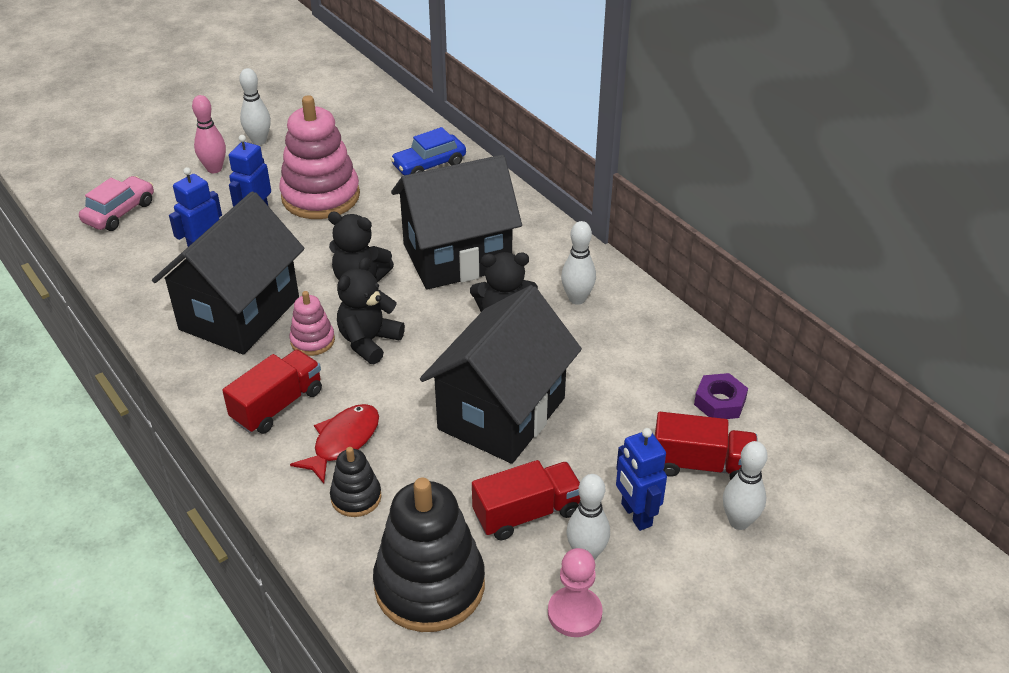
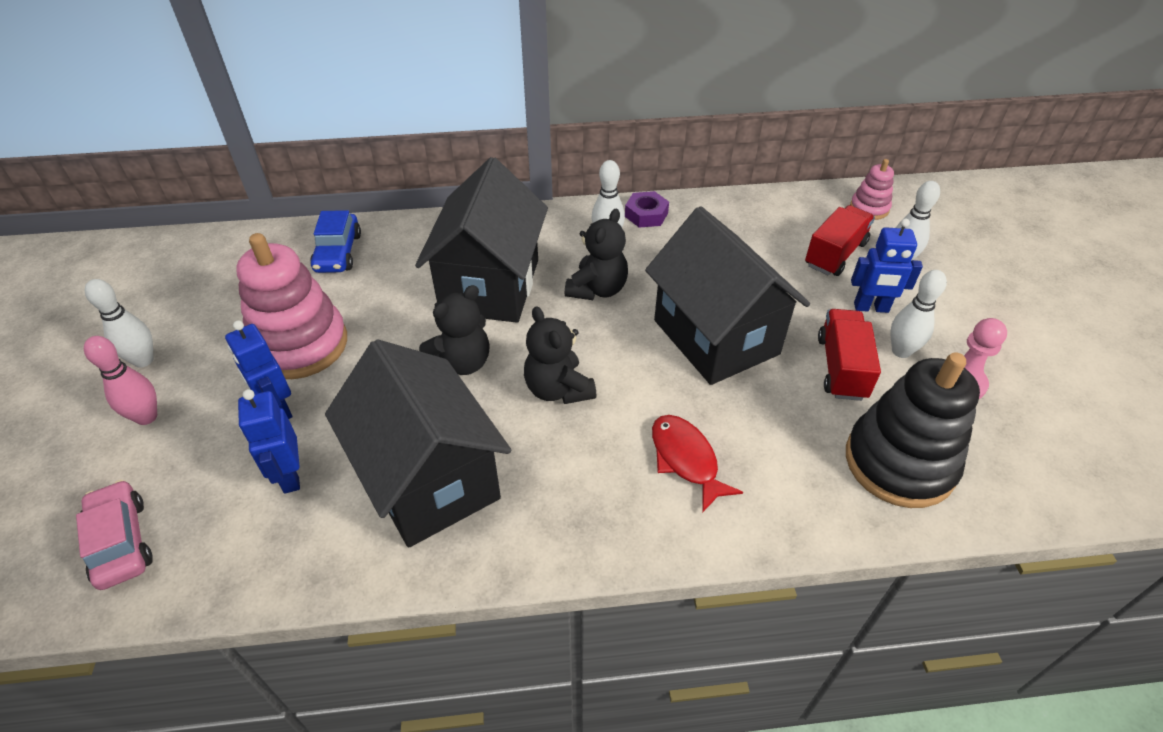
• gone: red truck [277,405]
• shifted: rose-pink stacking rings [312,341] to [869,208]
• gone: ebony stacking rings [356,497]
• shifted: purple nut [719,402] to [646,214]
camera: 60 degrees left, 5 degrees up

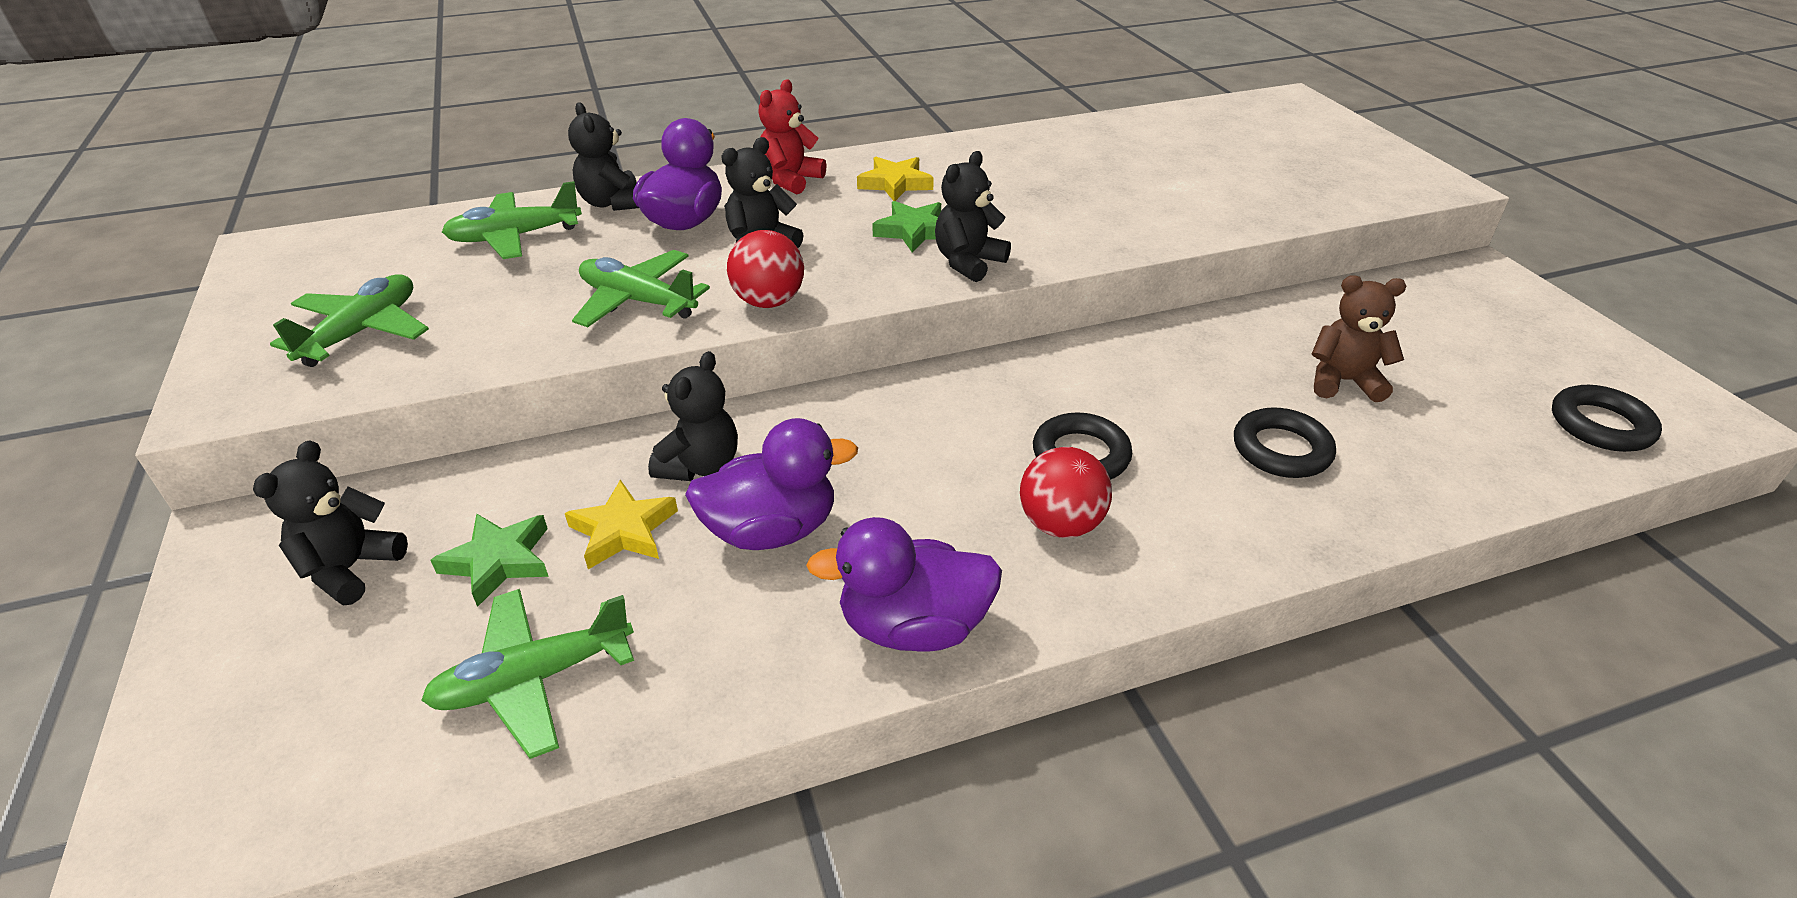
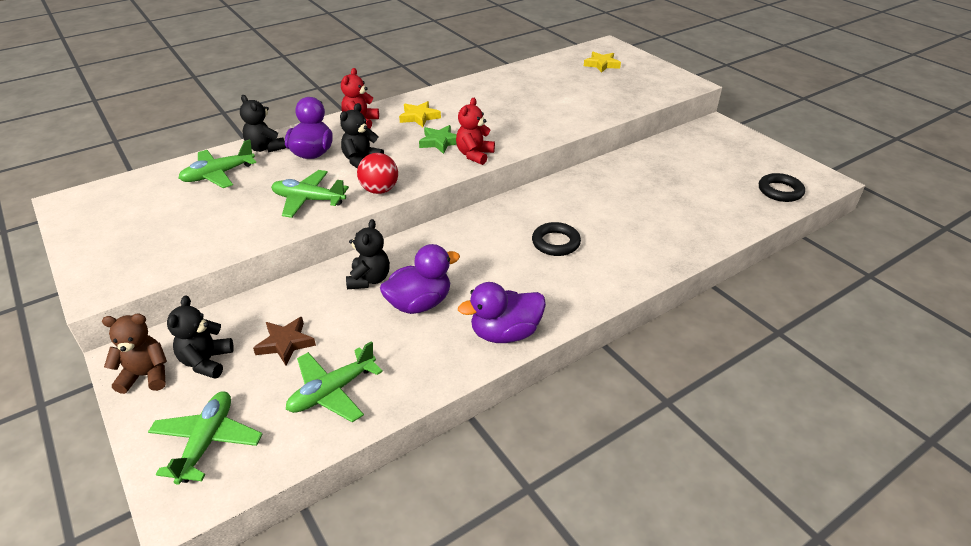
• shifted: green aeroplane [362,332] to [207,442]
• repainted: green star shape [498,561] to dark brown star shape [285,343]
• shifted: golden star shape [623,530] to [601,64]
• repainted: ebony teddy [968,262] to red teddy [474,155]
• gone: red ball [1060,524]
• gone: ebony ring [1281,450]
• shifted: dark brown teddy [1343,381] to [146,375]
camera: 15 degrees left, 0 degrees up

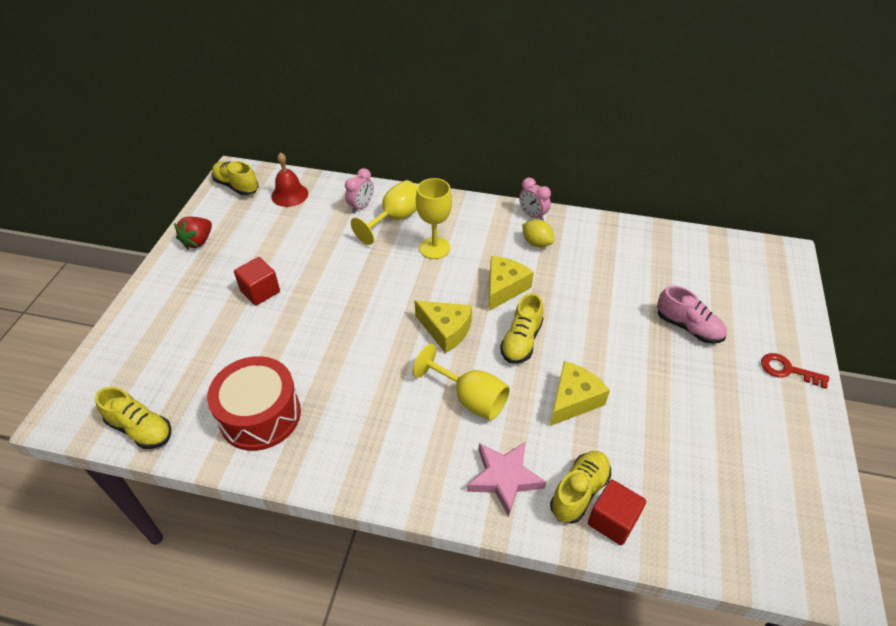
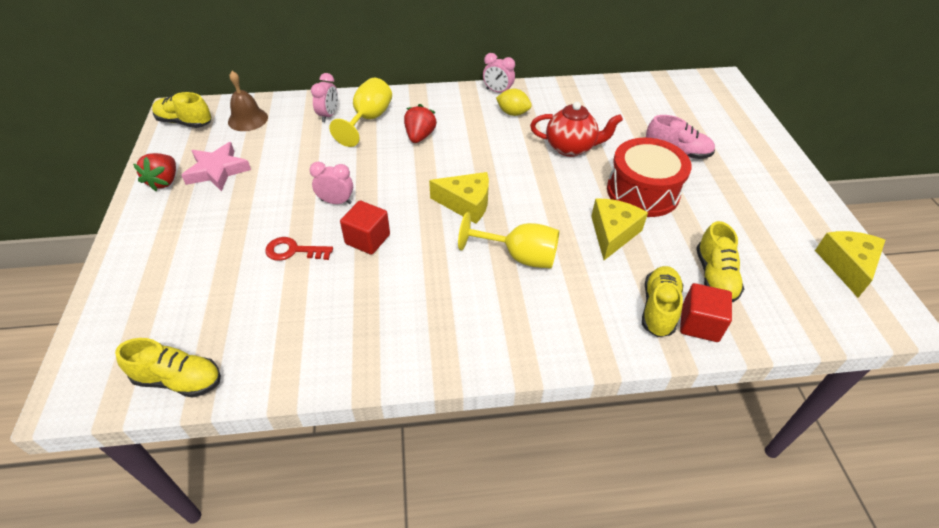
• shifted: red toy drum [260,415] to [643,192]
• shifted: red block [260,291] to [367,239]
• repainted: red bell [289,195] to dark brown bell [248,119]
• swapped: golden wine glass [434,248] to red strawberry [420,136]
• shifted: rose-pink star shape [504,478] to [217,170]
• shifted: golden cheese wedge [504,288] to [847,266]
• shifted: golden sneaker [521,341] to [715,276]
• shifted: red door key [787,370] to [293,251]
• new: rose-pink bedside clock [336,202]
• new: red teapot [571,148]
camera: 20 degrees left, 0 degrees up

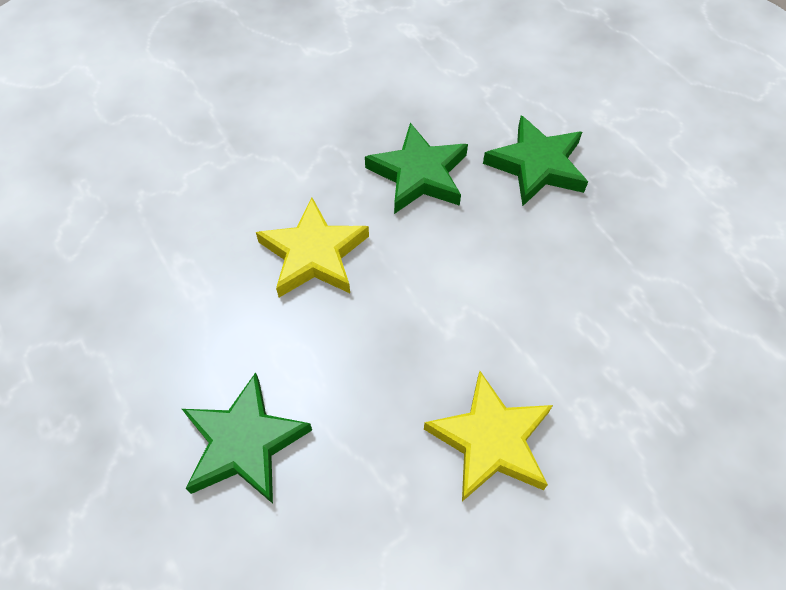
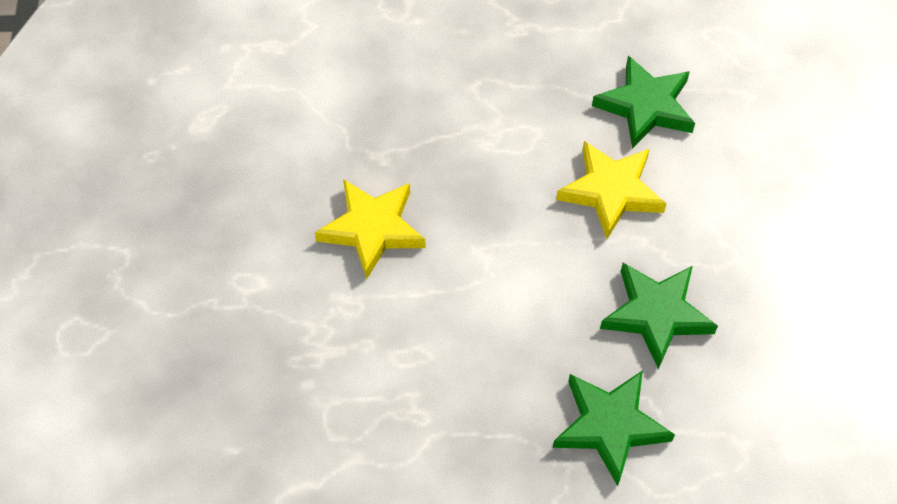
• shifted: green star shape [244,443] to [646,106]
camera: 120 degrees right, 0 degrees up

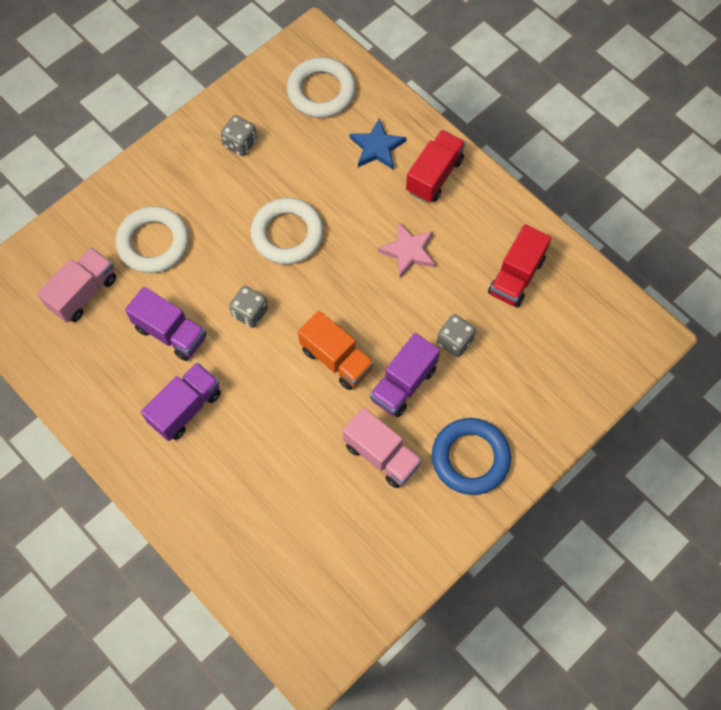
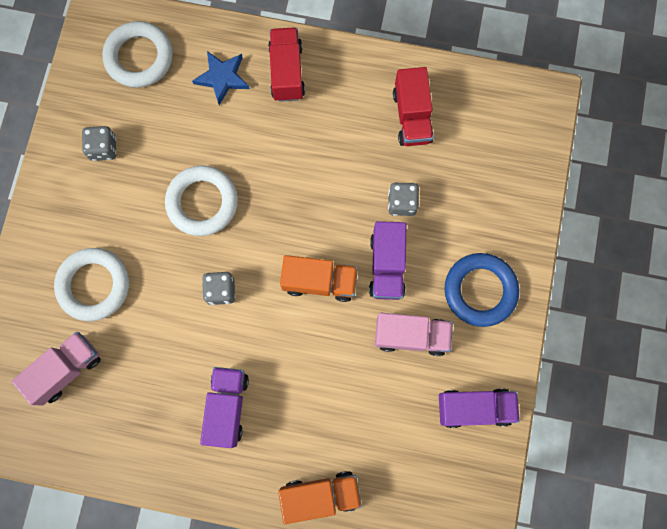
• rotated: rose-pink truck [83,293] = [66,369] 45 degrees clockwise
• shifted: purple truck [171,332] to [474,408]
• gone: rose-pink star shape [408,251]
• new: orange-coloured truck [320,495]
camera: 35 degrees left, 10 degrees up

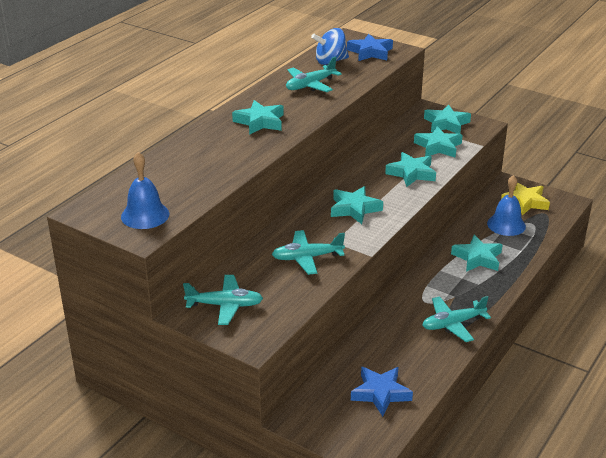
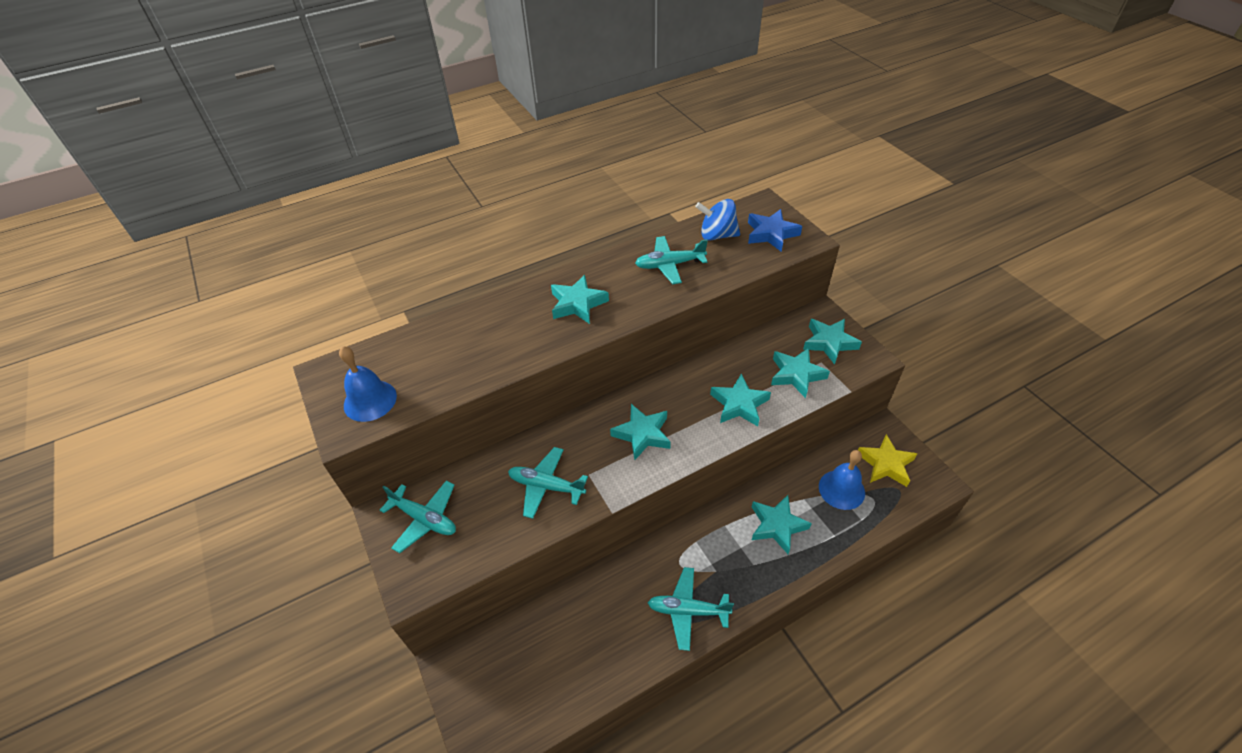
• gone: royal blue star shape [380,393]
camera: 30 degrees right, 15 degrees up

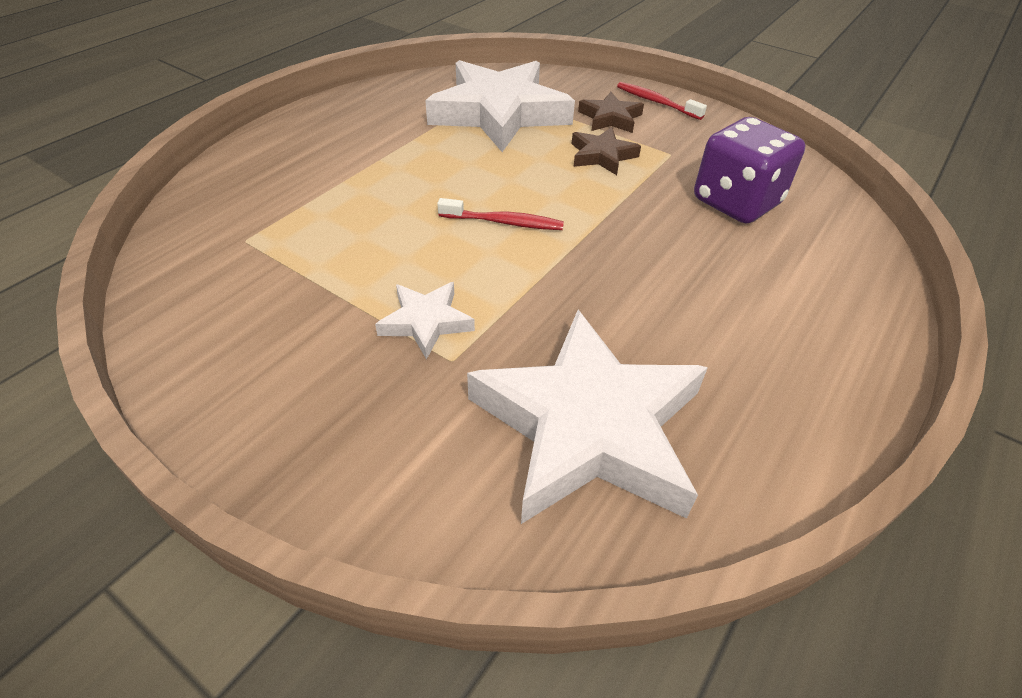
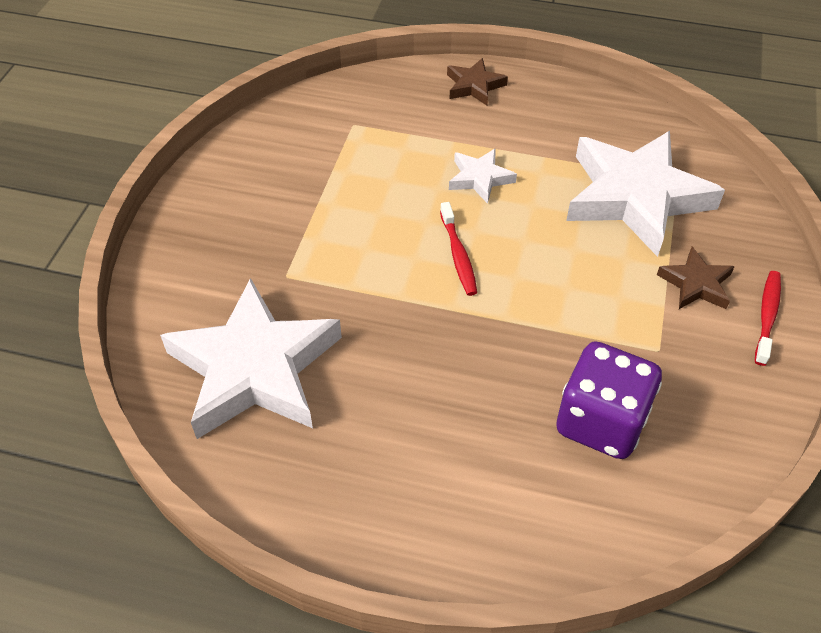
• shifted: white star shape [426,322] to [480,178]
• shifted: dark brown star shape [602,156] to [474,86]
camera: 70 degrees right, 5 degrees up

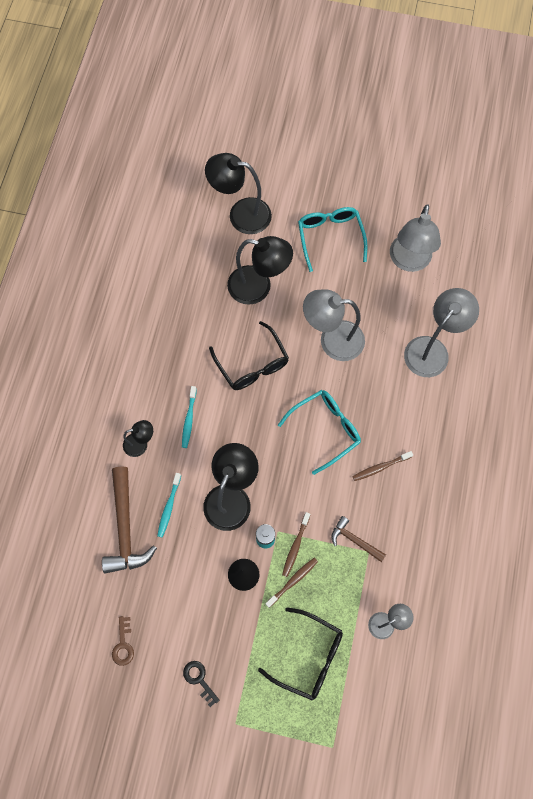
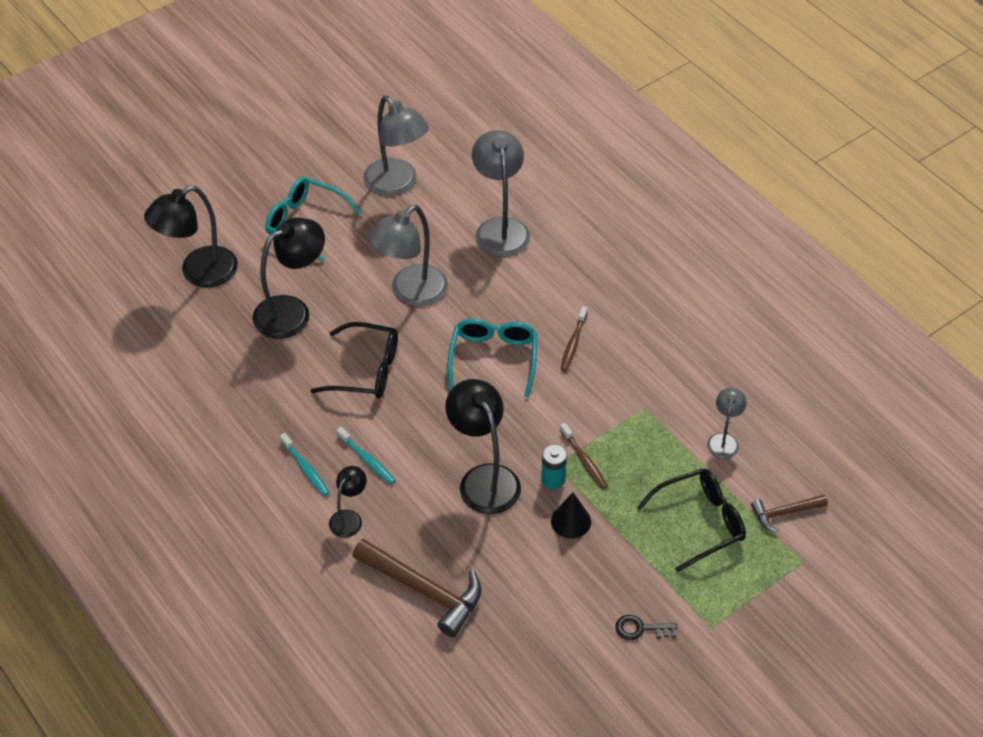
• gone: dark brown door key [123,644]
• shifted: turquoise toothbrush [169,507] to [306,469]
• gone: dark brown toothbrush [293,581]
• shifted: dark brown carpenter's hammer [354,540] to [784,513]
camera: 50 degrees left, 20 degrees down

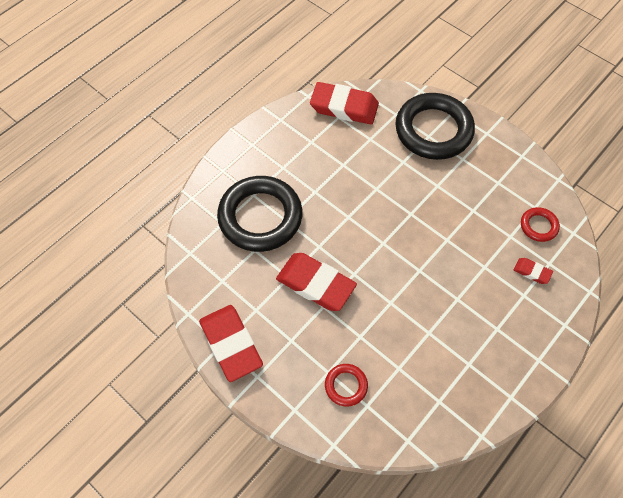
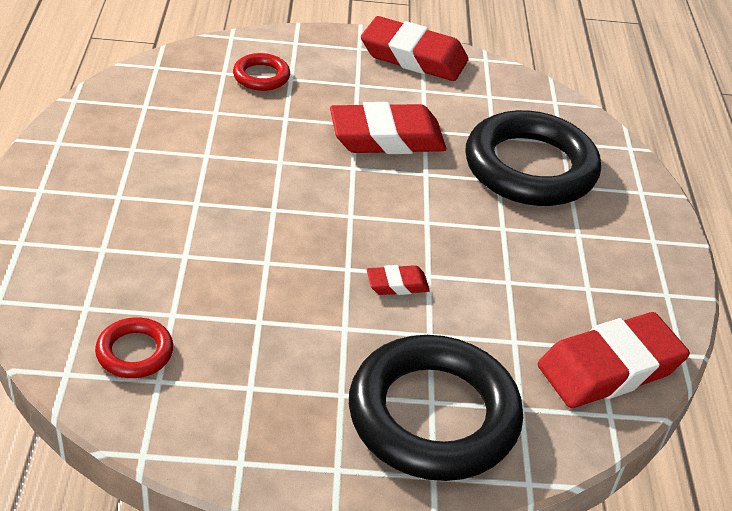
• shifted: red pencil eraser [532,272] to [397,284]
camera: 135 degrees right, 20 degrees down

